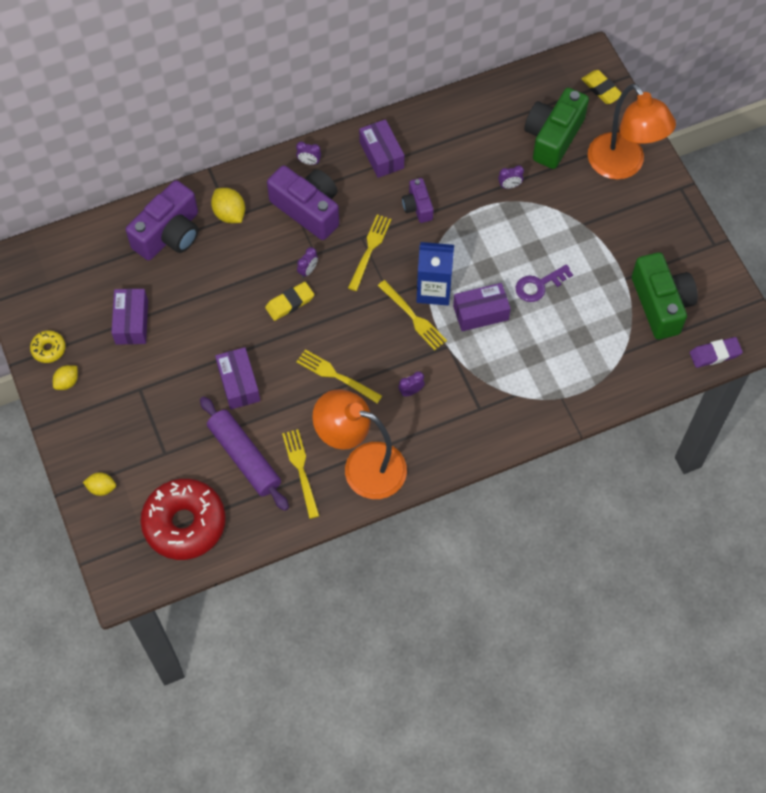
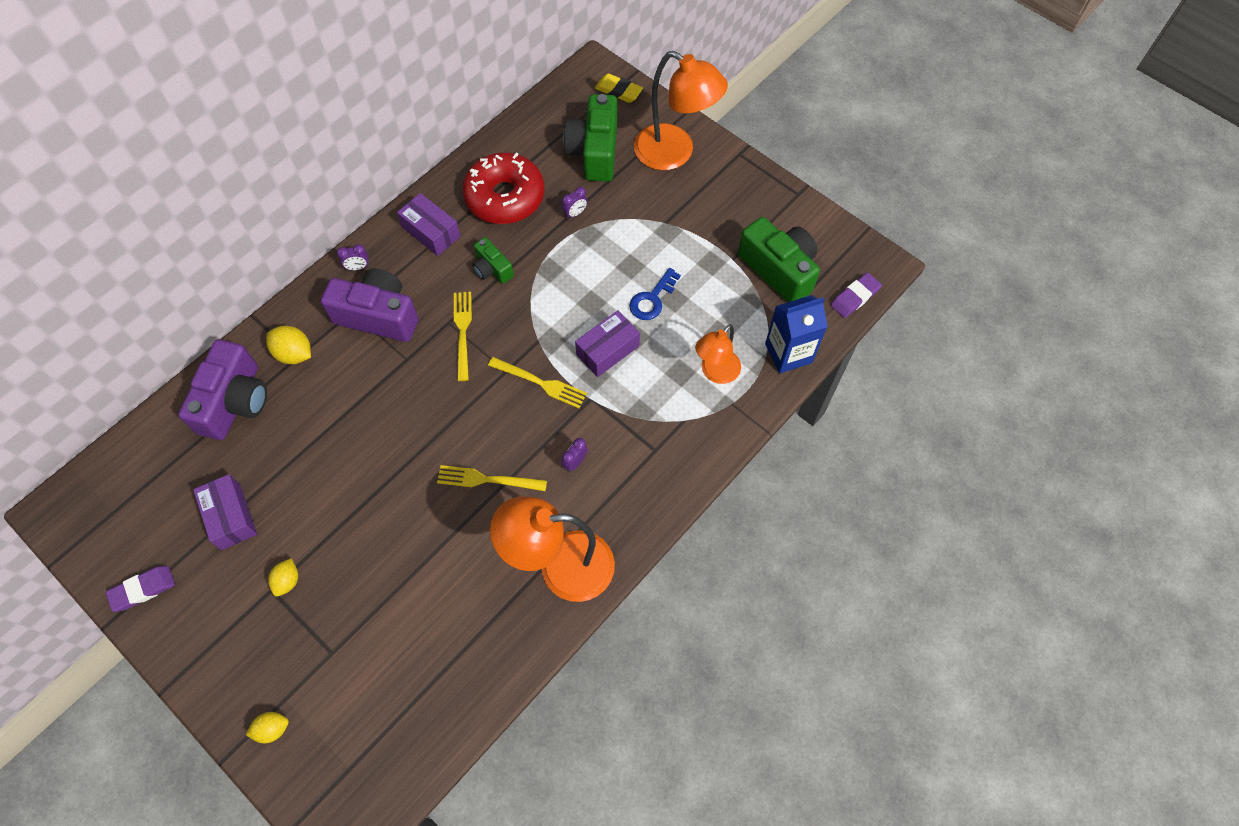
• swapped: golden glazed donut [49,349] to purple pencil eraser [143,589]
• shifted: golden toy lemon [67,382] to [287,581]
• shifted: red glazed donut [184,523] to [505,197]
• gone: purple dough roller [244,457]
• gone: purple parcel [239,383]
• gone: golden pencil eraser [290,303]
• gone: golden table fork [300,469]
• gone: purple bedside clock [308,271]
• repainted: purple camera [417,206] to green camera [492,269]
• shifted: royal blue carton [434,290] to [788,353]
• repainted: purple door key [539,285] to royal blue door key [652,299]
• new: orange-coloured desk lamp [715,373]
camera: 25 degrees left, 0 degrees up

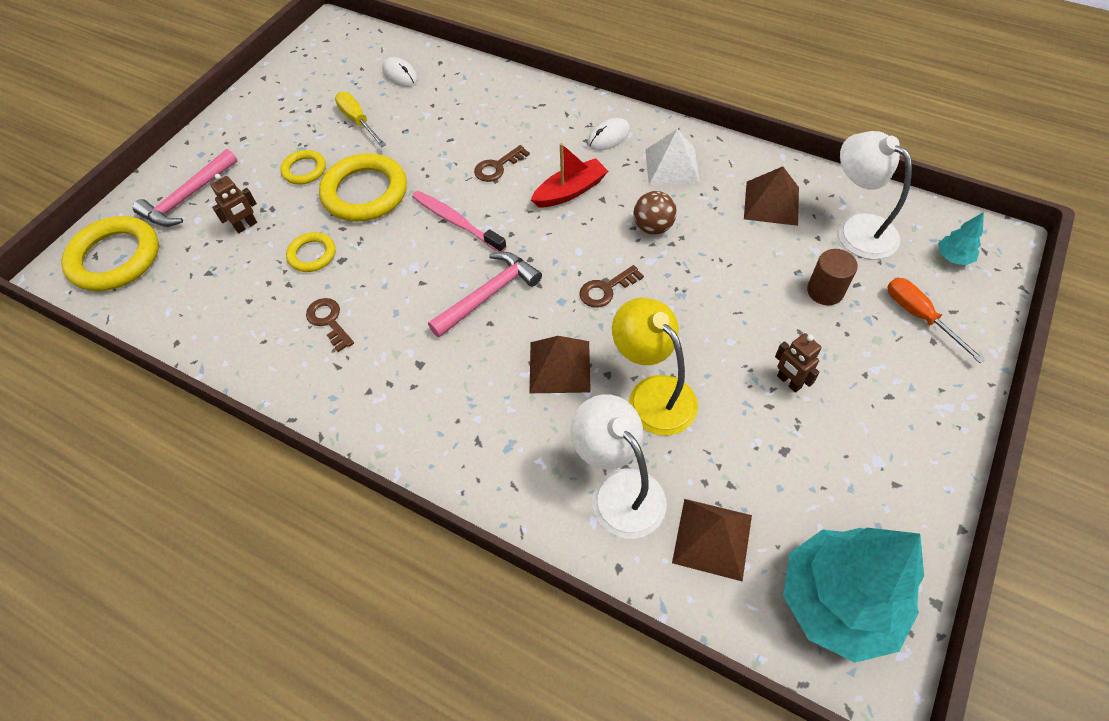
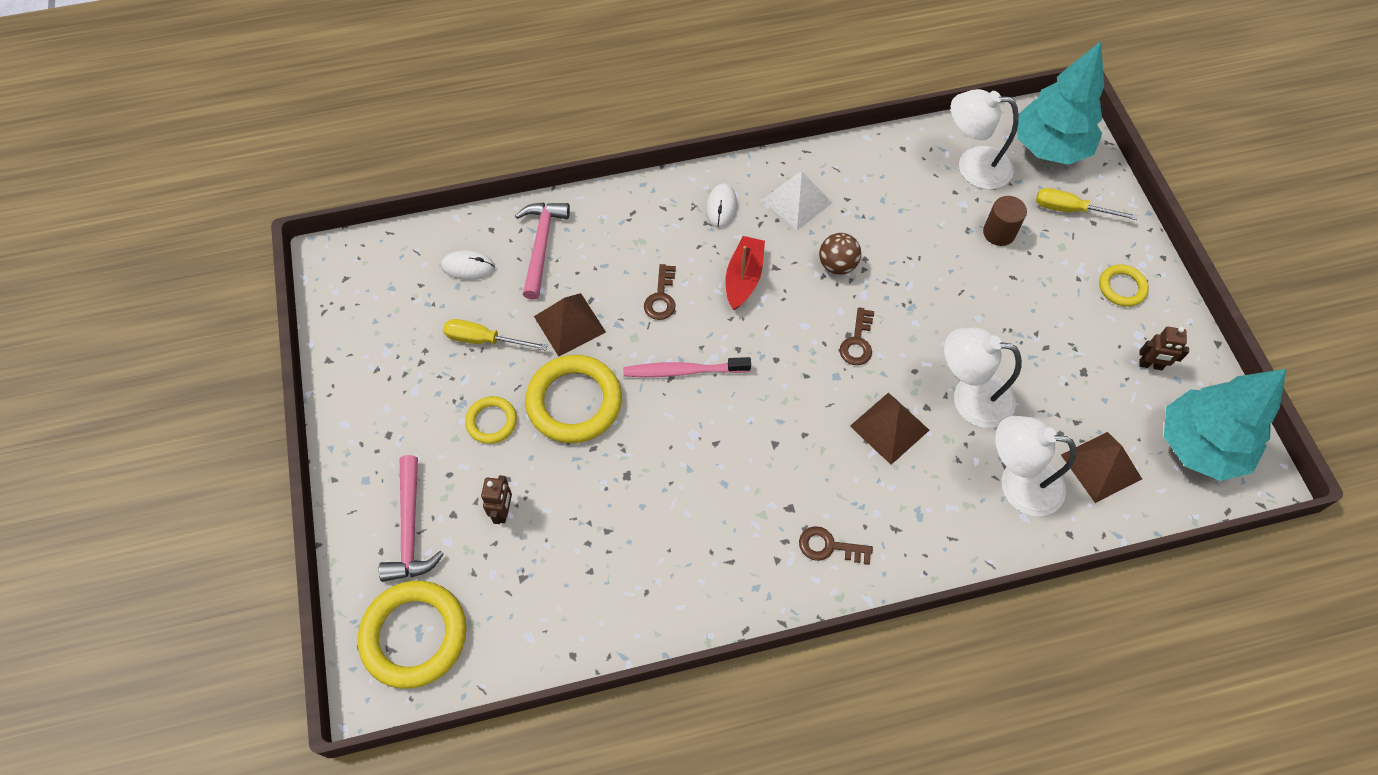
• shifted: golden ring [312,255] to [1122,287]
• shifted: dark brown door key [329,321] to [829,546]
• shifted: rose-pink carpenter's hammer [488,294] to [541,245]
• repainted: golden desk lamp [652,394] to white desk lamp [969,398]
• shifted: dark brown pyramid shape [771,203] to [570,324]
• shifted: dark brown robot [788,382] to [1150,365]
• repainted: orange-coloured flat screwdriver [919,316] to golden flat screwdriver [1070,209]
• scaled: turquoise toy tree [953,257] = [1050,147] x2.47
camera: 45 degrees left, 5 degrees up

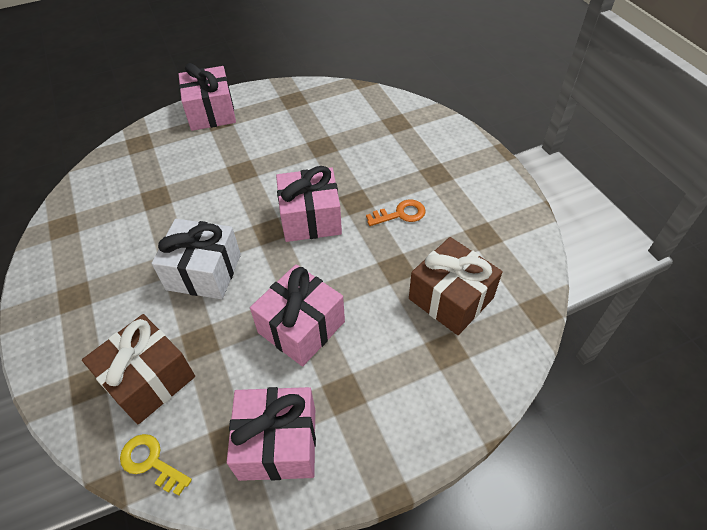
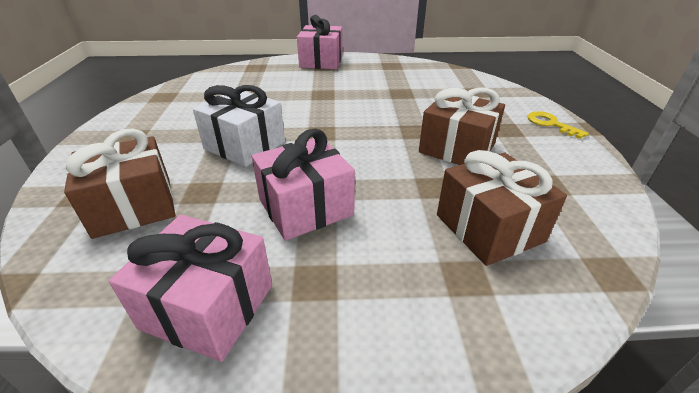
• shifted: golden door key [151,462] to [550,124]
• gone: rose-pink wrapped gift [311,218]
• swapped: orange-coloured door key [400,214] to dark brown wrapped gift [457,148]
camera: 20 degrees right, 15 degrees down

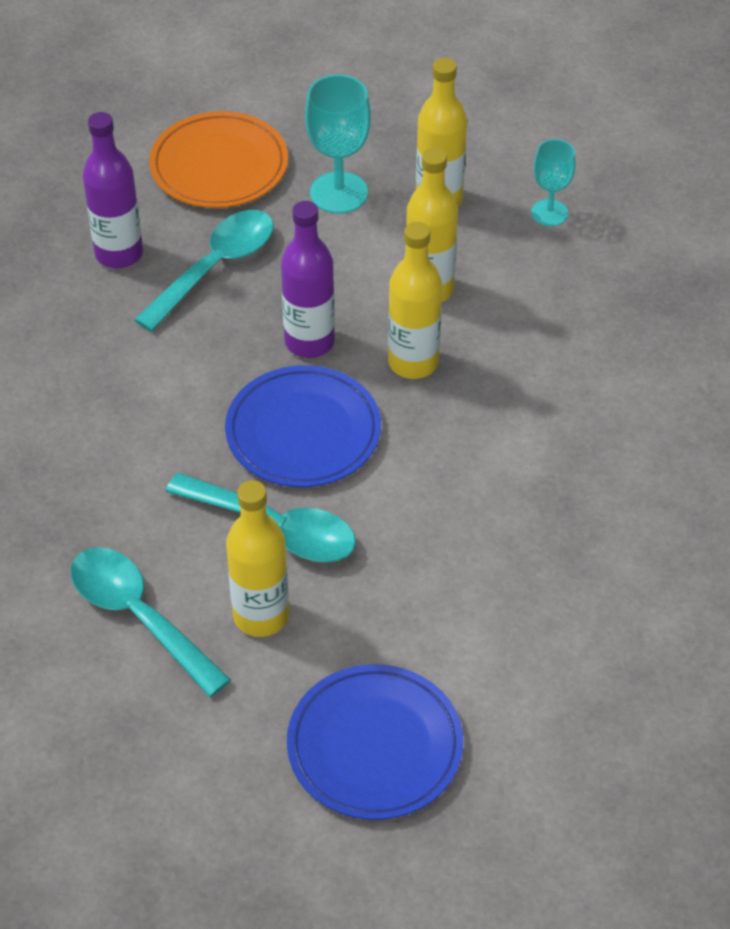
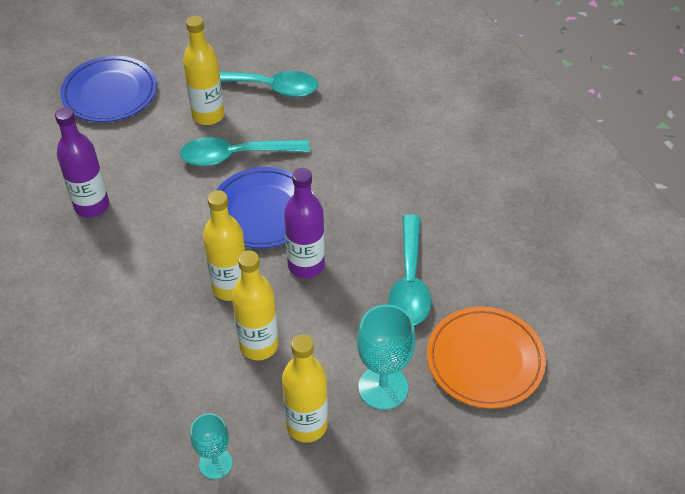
• shifted: purple flask [119,254] to [92,206]
camera: 145 degrees right, 0 degrees up

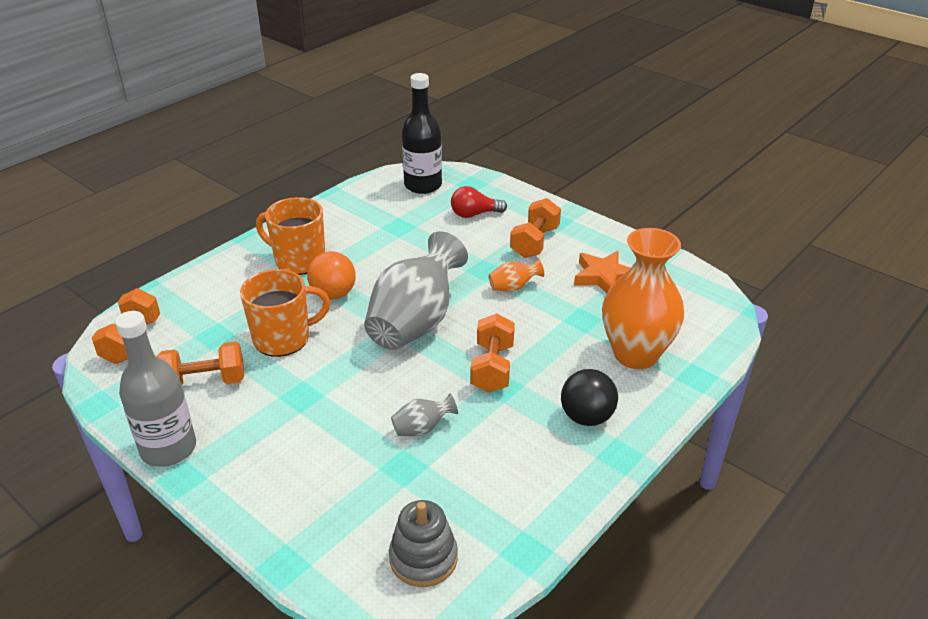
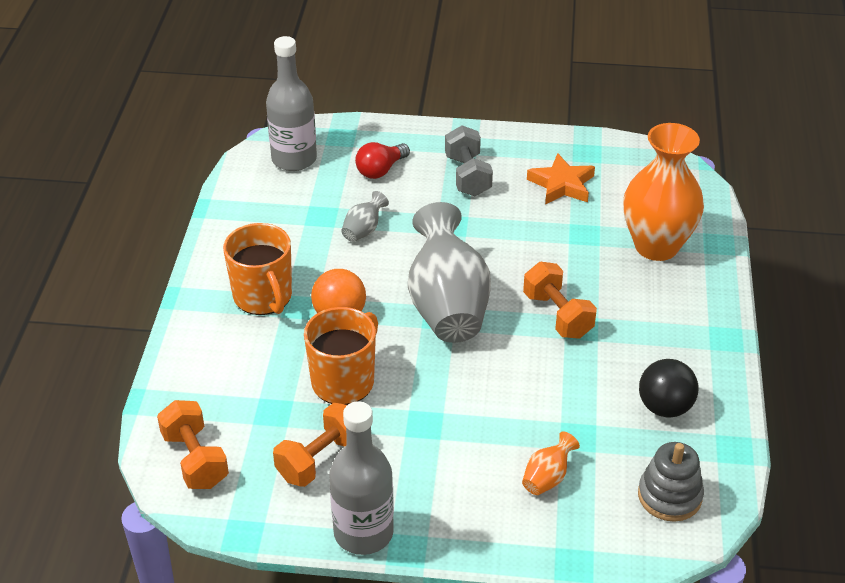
• rotated: orange-coloured mug [299,260] = [263,297] 105 degrees counterclockwise
• shifted: gray vase [422,428] to [363,230]
• repainted: ebony flask [423,185] to gray flask [294,159]
• shifted: orange-coloured vase [513,287] to [547,478]
• repainted: orange-coloured dumbbell [534,242] to gray dumbbell [467,176]
• shifted: ebony ball [586,417] to [665,407]
camera: 35 degrees left, 5 degrees up

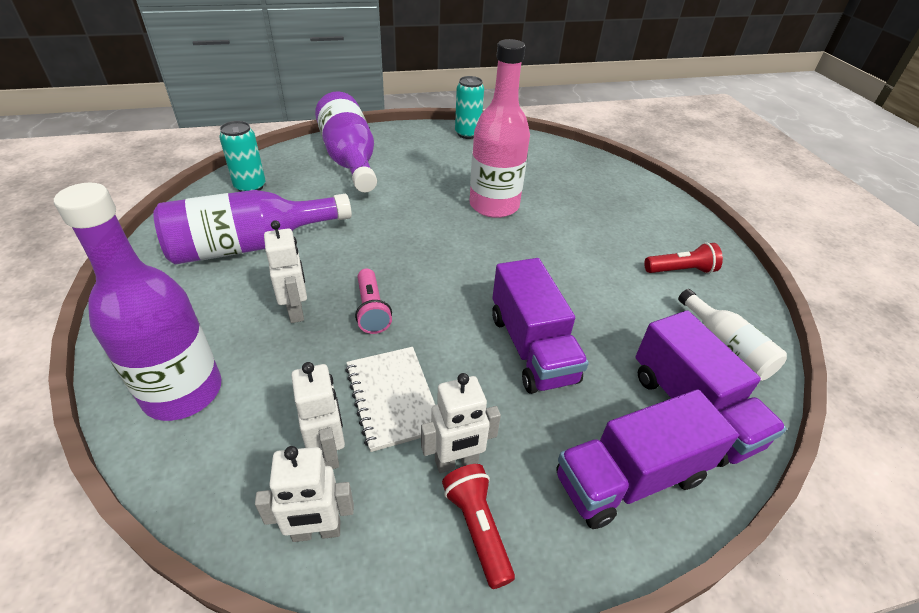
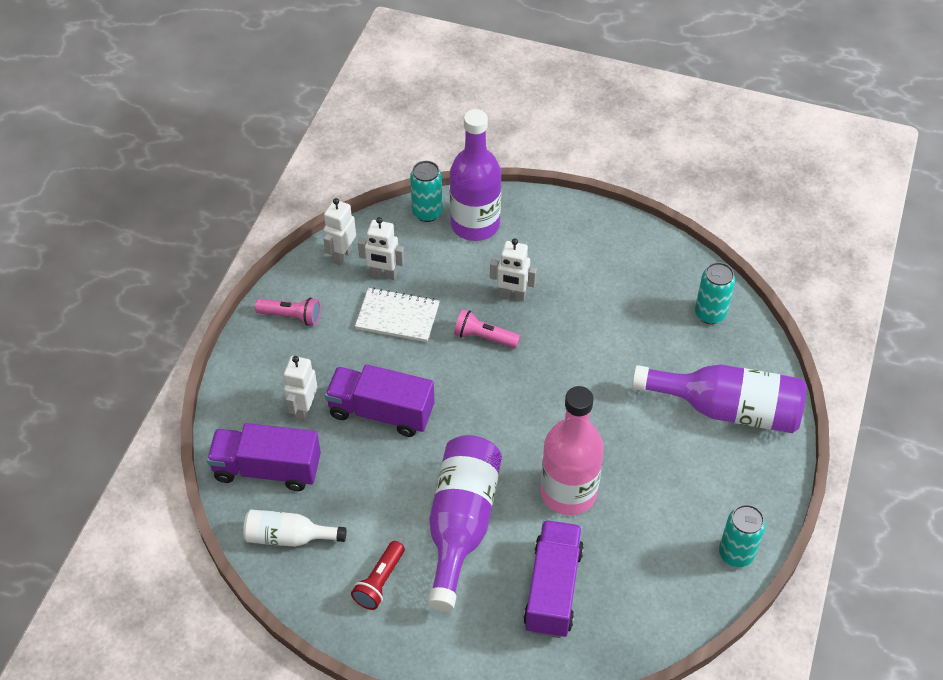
• shifted: purple flask [251,246] to [461,525]
• shifted: white robot [456,462] to [304,410]
• repainted: red torch [477,528] to rose-pink torch [291,316]
• shifted: purple truck [630,478] to [553,589]
• new: turquoise can [427,212]
camera: 125 degrees right, 10 degrees up

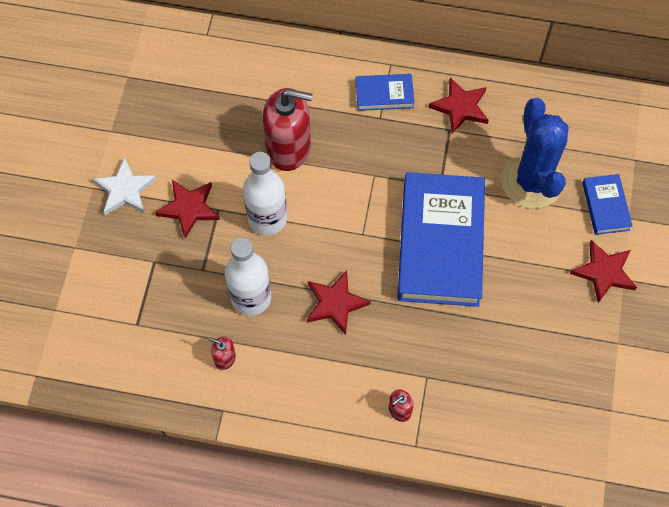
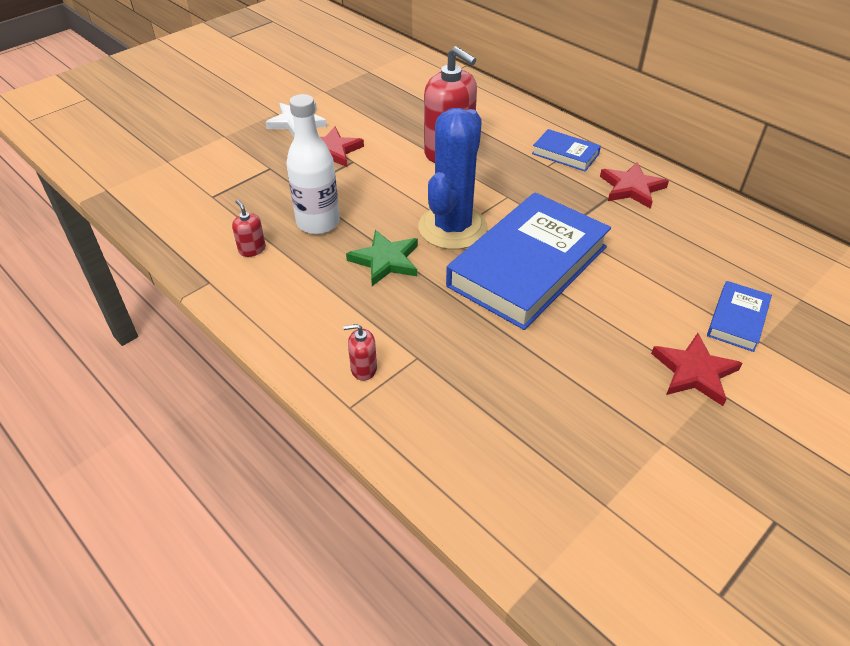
• gone: white flask [267,218]
• repainted: red star shape [335,303] to green star shape [386,260]
• shifted: royal blue prickly plant [531,182] to [452,228]
camera: 35 degrees right, 20 degrees down

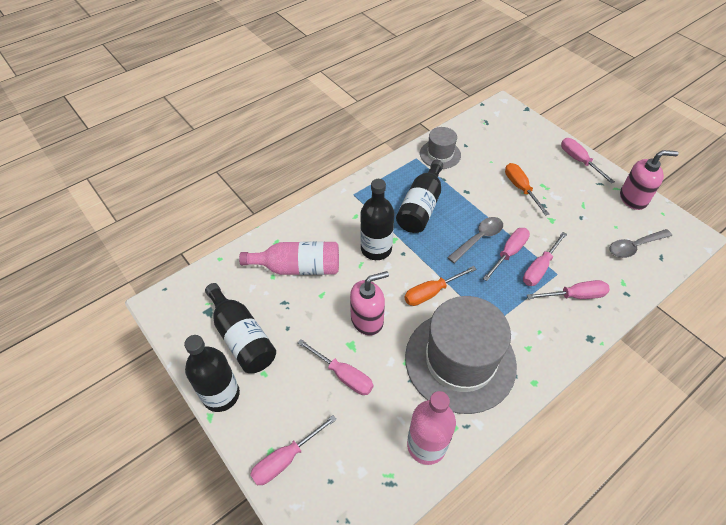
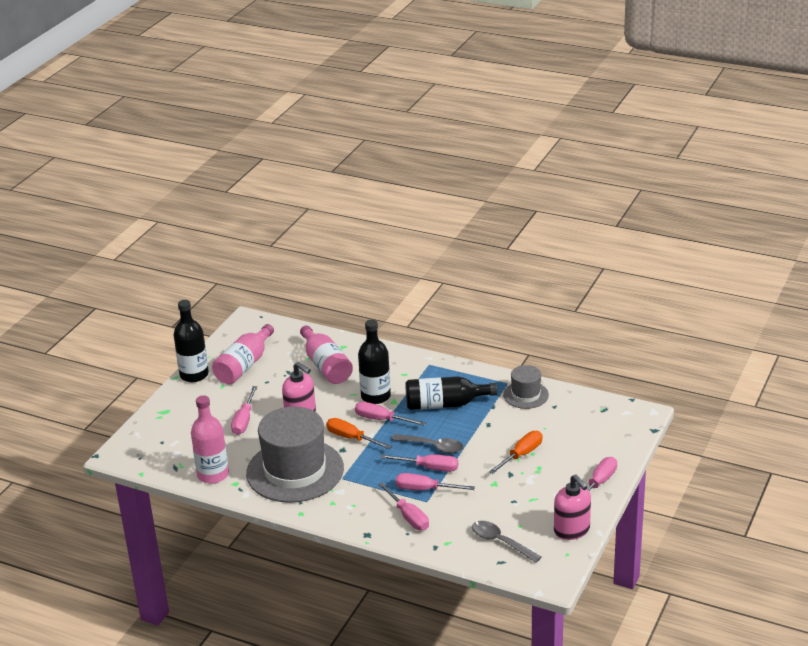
• repainted: ebony flask [242,337] to rose-pink flask [244,365]
• shifted: rose-pink flat screwdriver [285,459] to [381,419]
camera: 65 degrees right, 20 degrees down

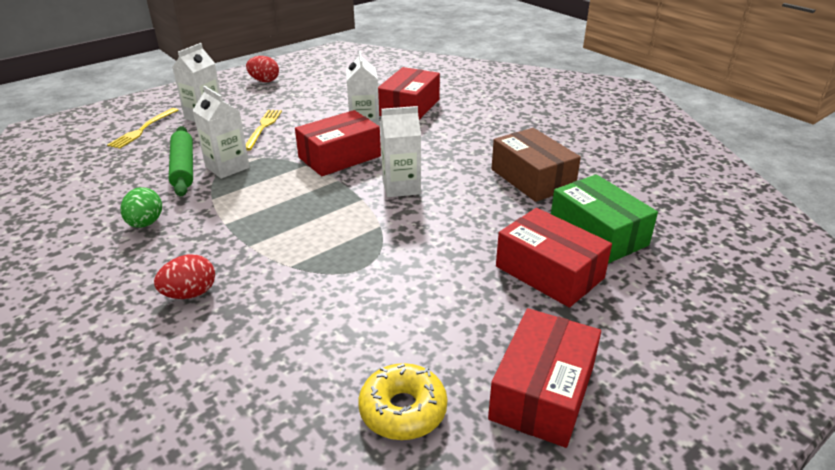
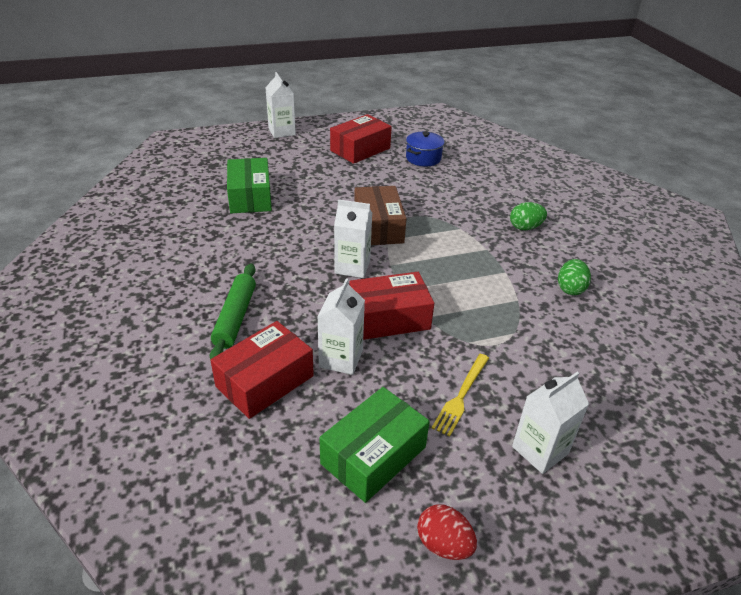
• gone: golden table fork [143,129]
• repainted: red egg shape [190,294] to green egg shape [525,227]
• shifted: green dough roller [183,168] to [235,317]
• shifted: white carton [227,167] to [282,132]
• swapped: golden glazed donut [403,410] to royal blue pot [423,158]
• shifted: dark brown parcel [532,178] to [378,227]
• gone: red parcel [549,272]
• new: green parcel [373,455]
camera: 160 degrees left, 5 degrees up

